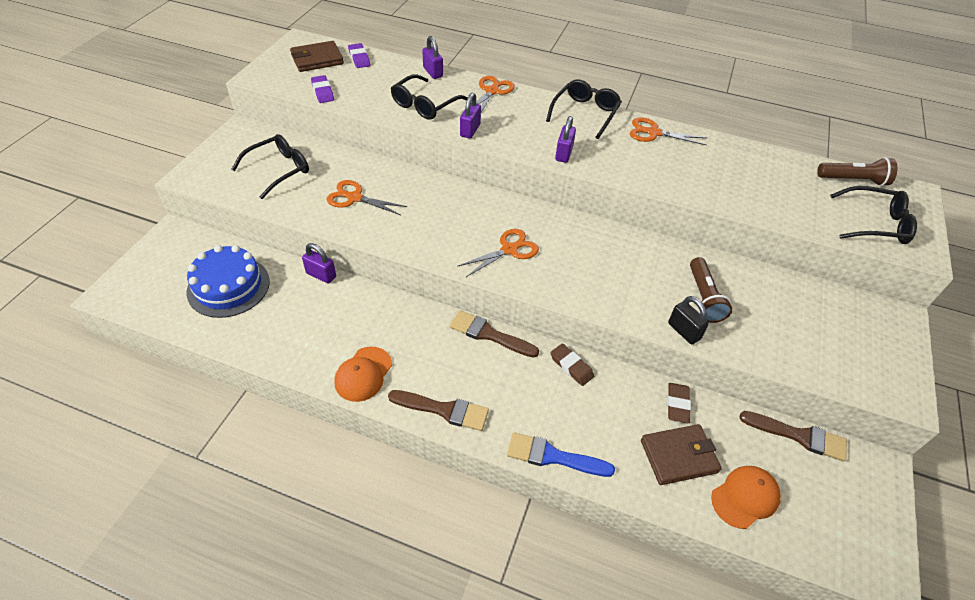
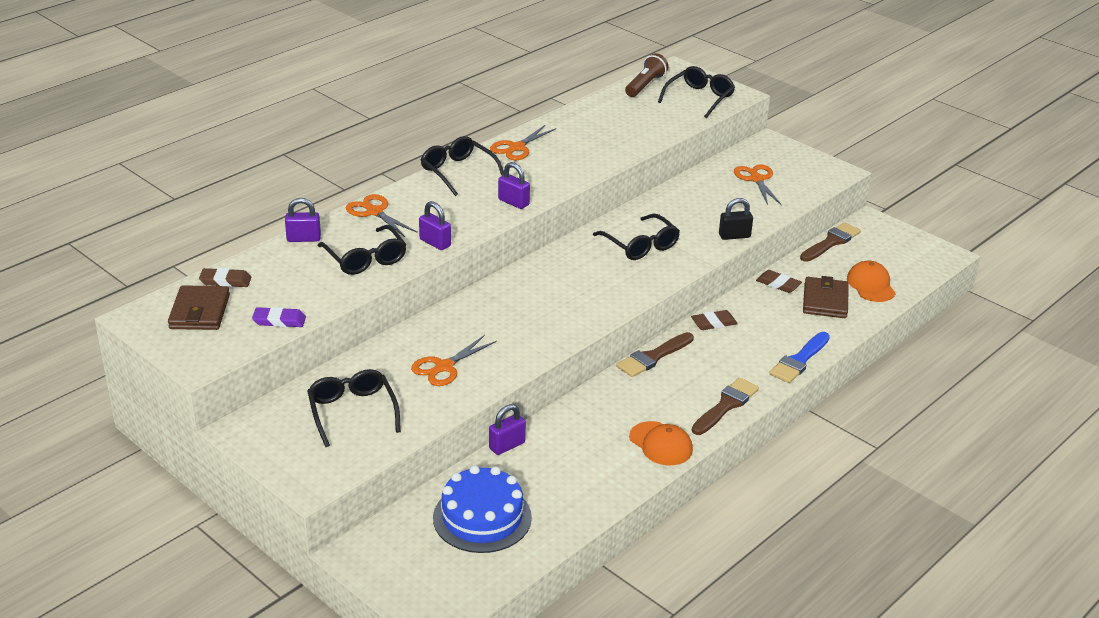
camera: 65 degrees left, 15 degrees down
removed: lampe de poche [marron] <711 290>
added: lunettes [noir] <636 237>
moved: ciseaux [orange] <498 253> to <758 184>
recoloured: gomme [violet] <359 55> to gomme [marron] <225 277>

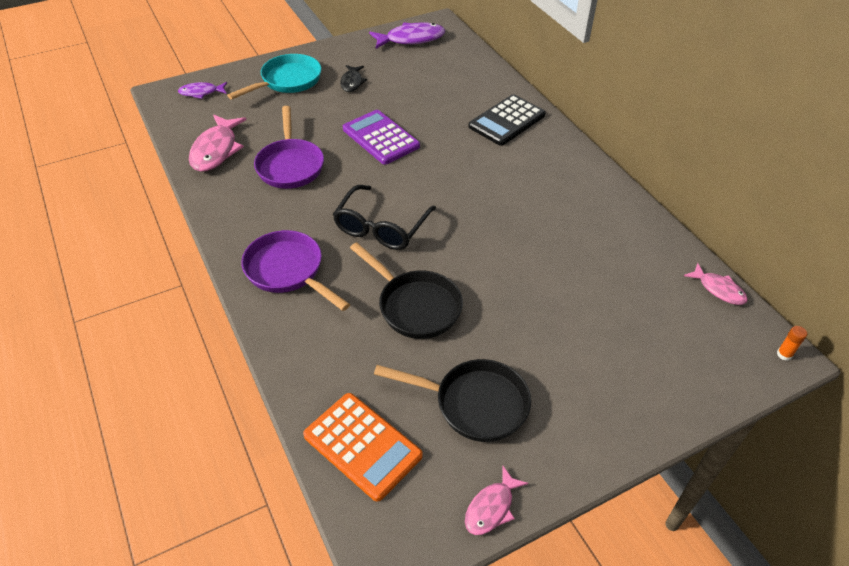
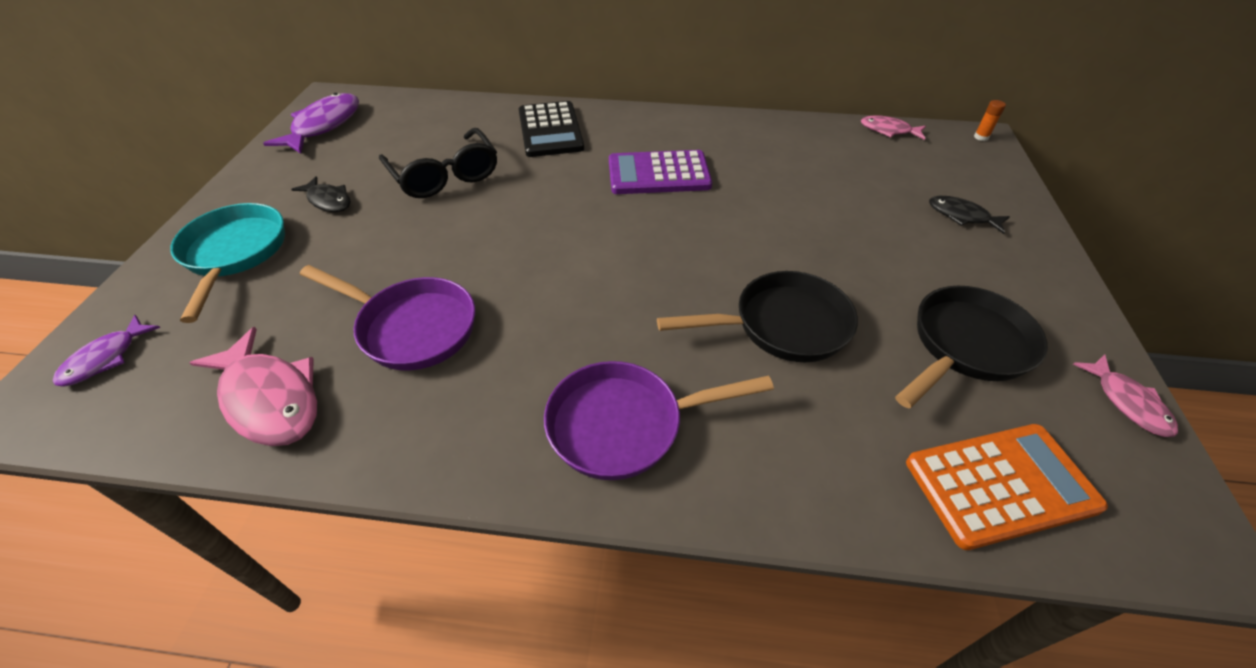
camera: 55 degrees left, 0 degrees up
added: poisson [noir] <969 215>
moved: lunettes [noir] <384 217> to <438 163>; calculatrice [violet] <381 137> to <660 172>
turned: poisson [rose] <716 284> = <893 127> 150 degrees counterclockwise

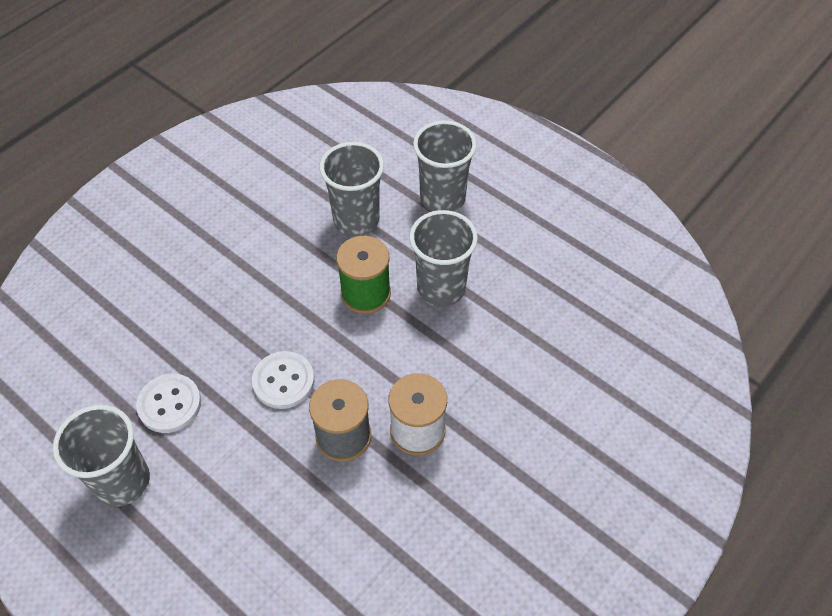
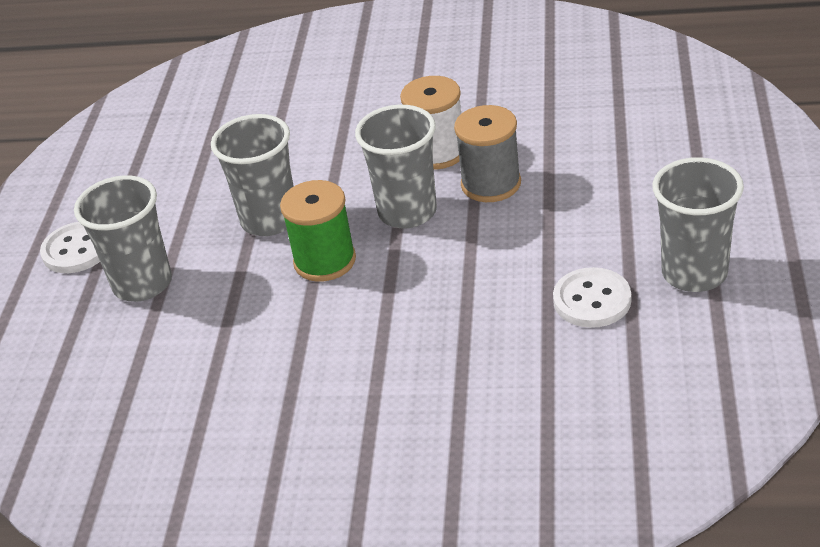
camera: 120 degrees left, 15 degrees down
moved: bouton [blanc] <283 380> to <70 247>; gobelet [gris] <352 189> to <396 167>

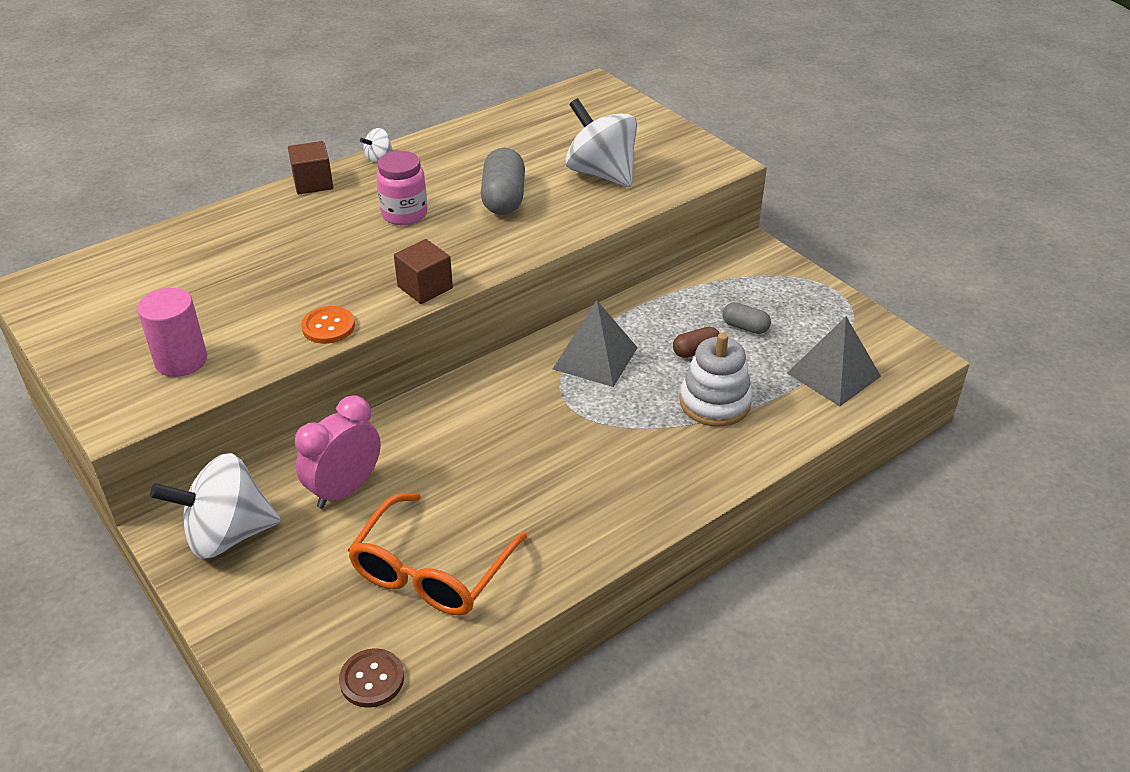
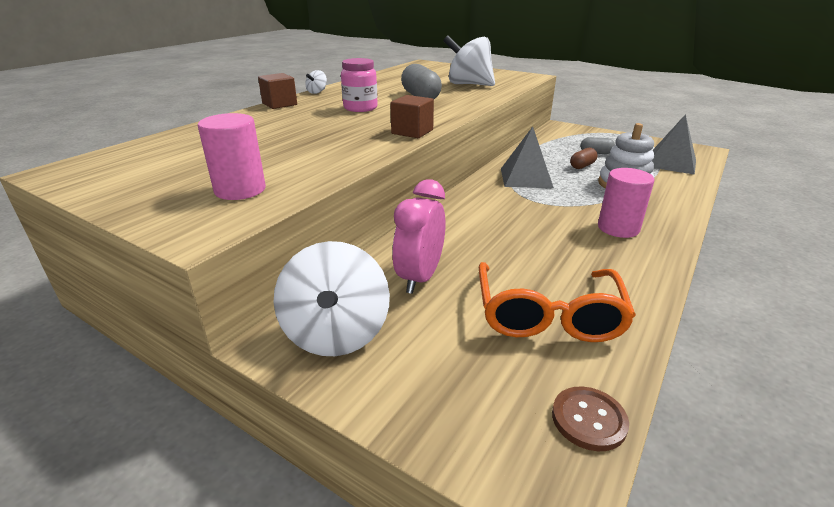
camera: 20 degrees left, 10 degrees down
removed: bouton [orange] <328 325>
added: cylindre [rose] <626 203>
turned: toupie [blanc] <215 506> = <332 298> 60 degrees counterclockwise

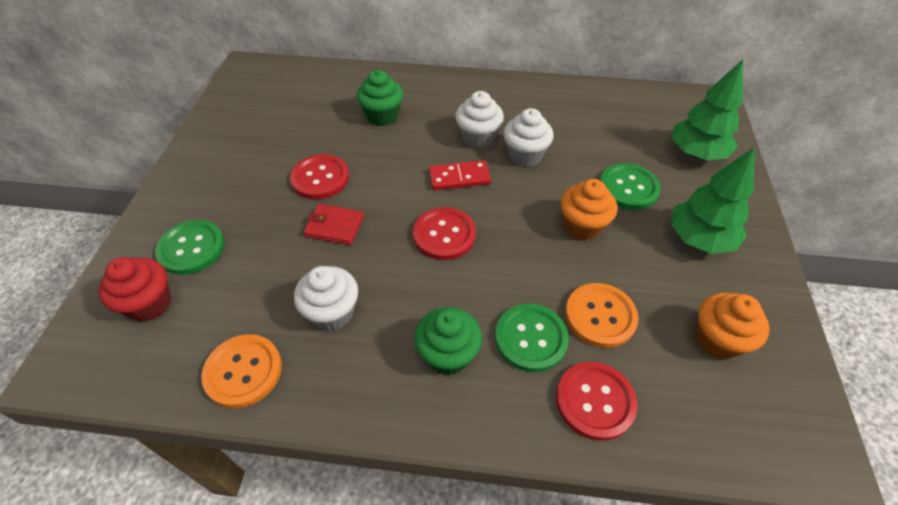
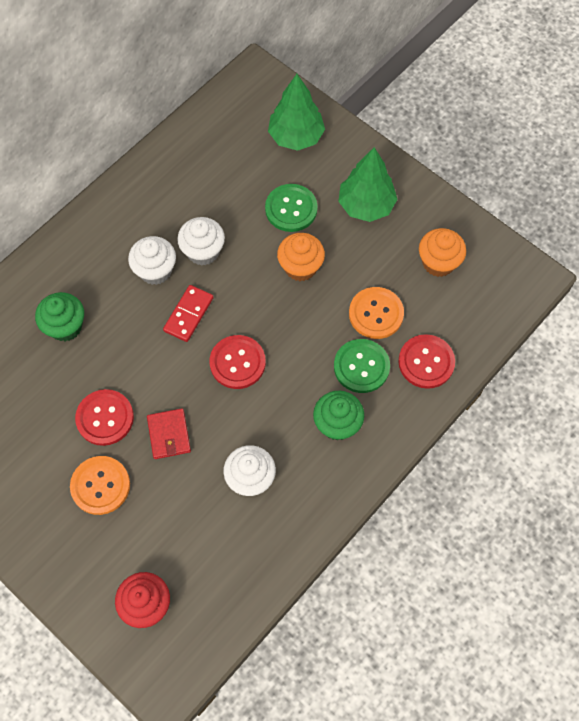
camera: 55 degrees left, 15 degrees up
removed: bouton [vert] <190 247>
moved: bouton [orange] <241 371> to <100 485>
turned: portefeuille [rouge] <333 224> = <169 433> 60 degrees counterclockwise

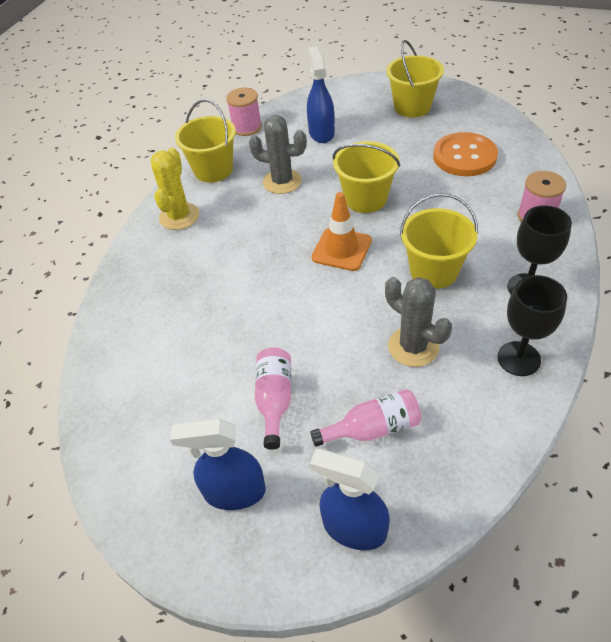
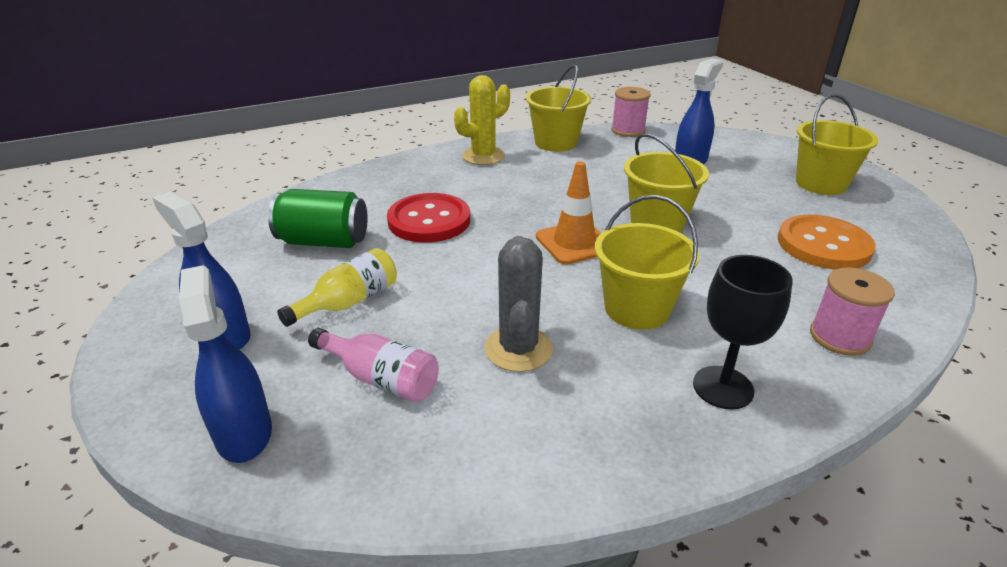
camera: 40 degrees right, 15 degrees down
removed: cactus [gris] <278 154>; verre à pied [noir] <532 325>
added: canette [vert] <318 218>; bouton [rouge] <428 218>
recoloured: bouteille [rose] <273 398> to bouteille [jaune] <337 287>

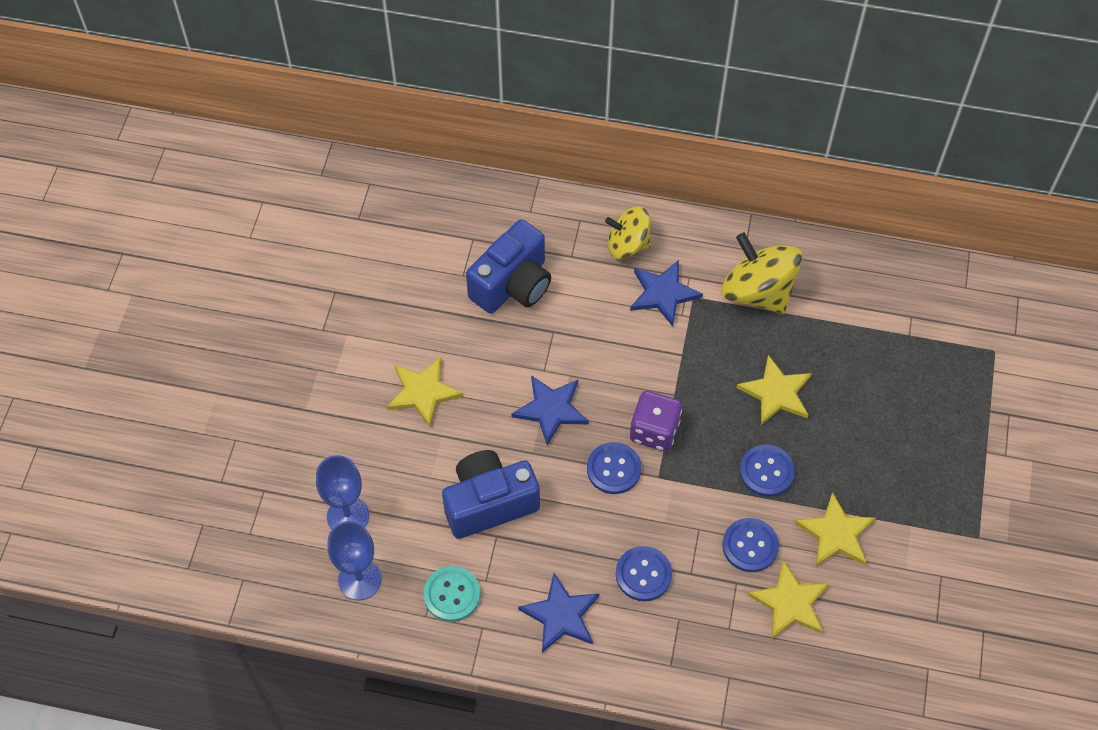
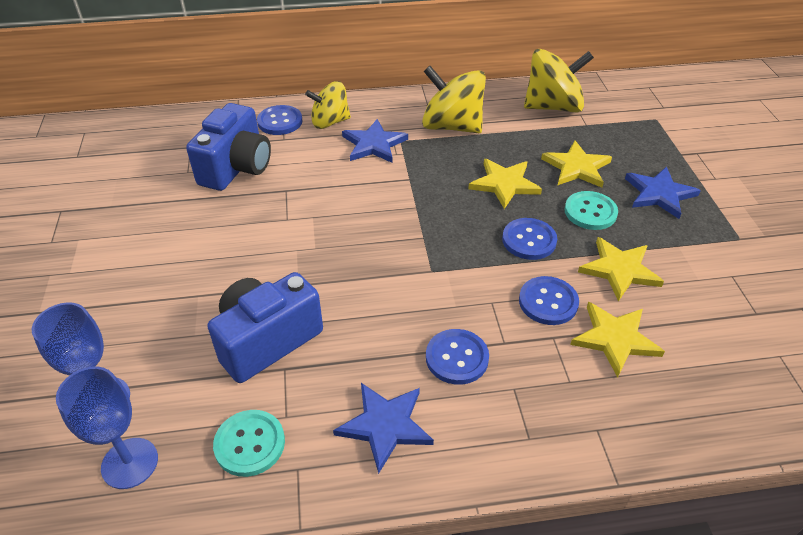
camera: 20 degrees left, 15 degrees down
removed: dé [violet] <656 421>
added: toupie [jaune] <559 81>; bouton [turquoise] <591 210>
moved: étoile [jaune] <425 392> to <576 164>; étoile [bleu] <550 410> to <663 192>; bouton [bleu] <614 468> to <279 120>

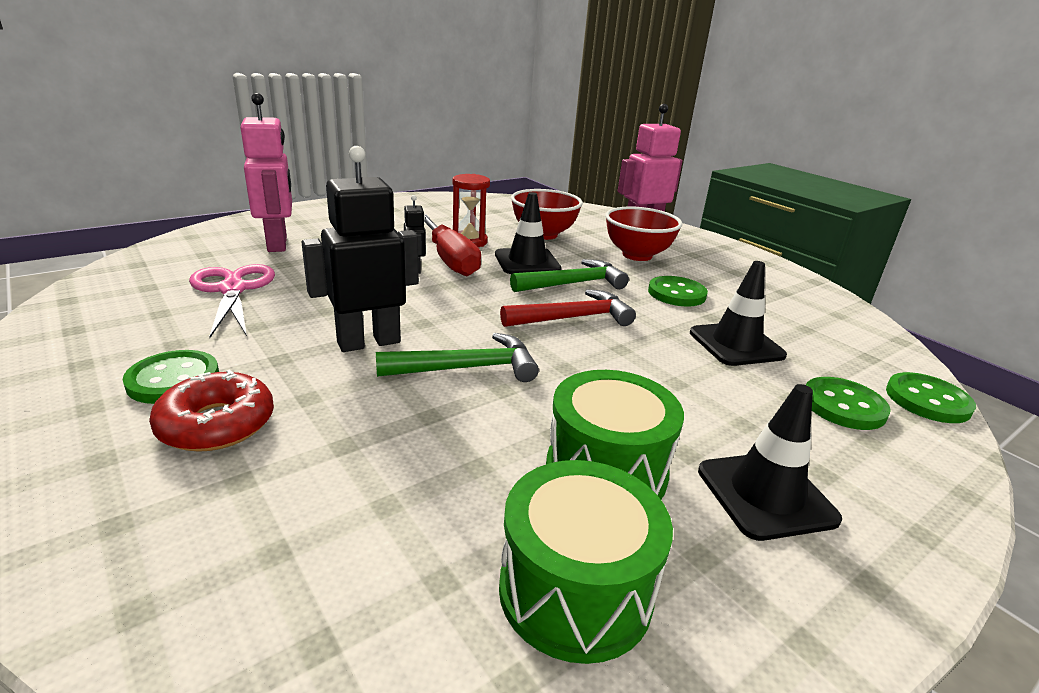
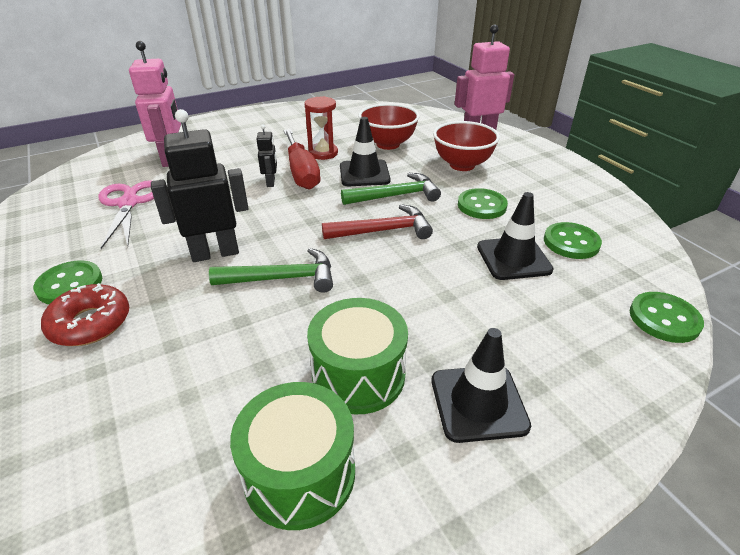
camera: 10 degrees right, 10 degrees up
moved: bouton [vert] <848 403> to <573 240>

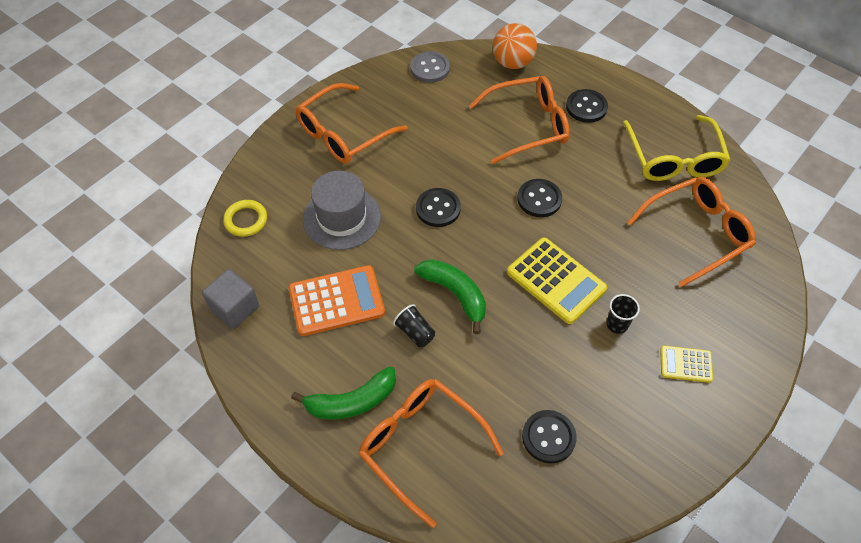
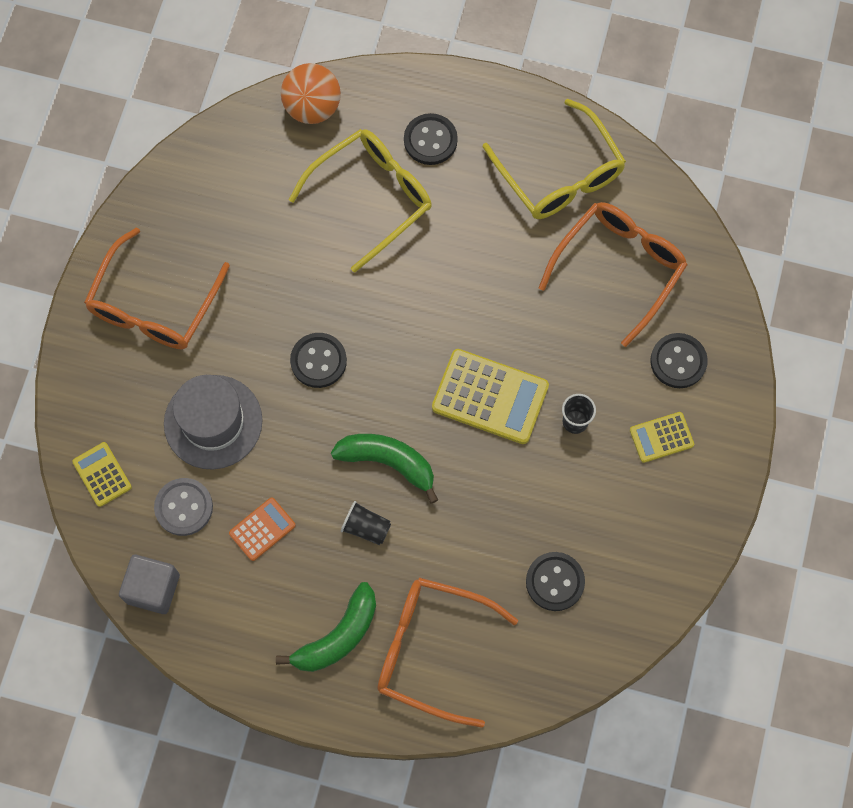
camera: 25 degrees left, 15 degrees up
moved: bouton [gris] <430 67> to <183 507>; bouton [noir] <539 198> to <679 360>
replaced: anneau [jaune] <245 218> to calculatrice [jaune] <102 474>
recoloured: lunettes [orange] <519 120> to lunettes [jaune] <360 200>
resized: calculatrice [orange] <337 300> = <262 529> x0.55

